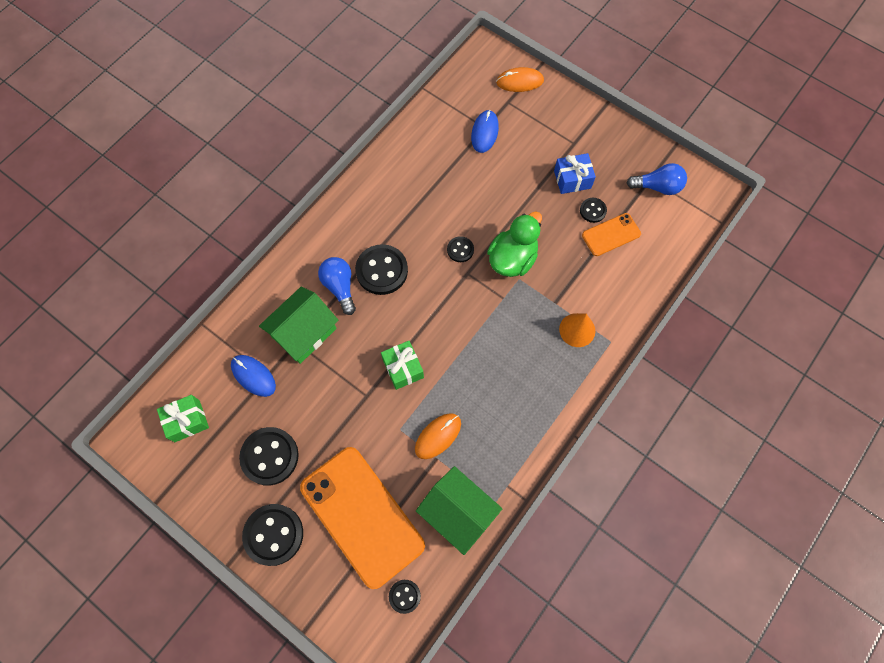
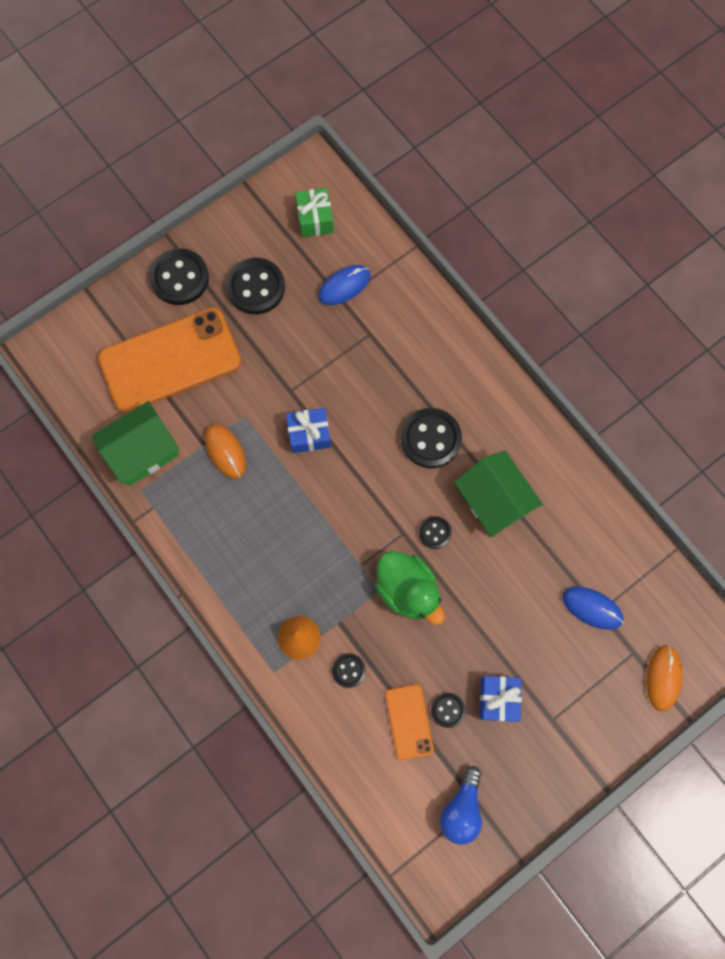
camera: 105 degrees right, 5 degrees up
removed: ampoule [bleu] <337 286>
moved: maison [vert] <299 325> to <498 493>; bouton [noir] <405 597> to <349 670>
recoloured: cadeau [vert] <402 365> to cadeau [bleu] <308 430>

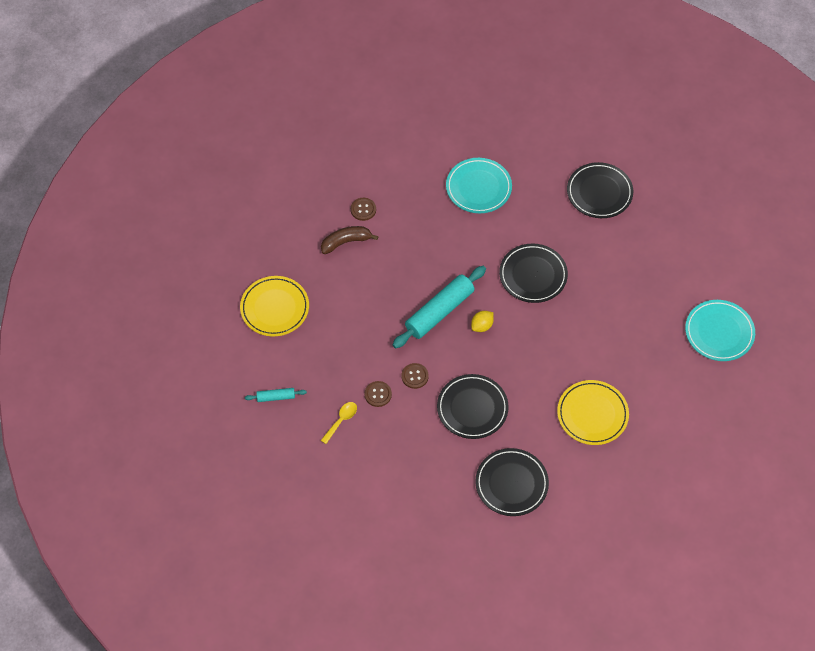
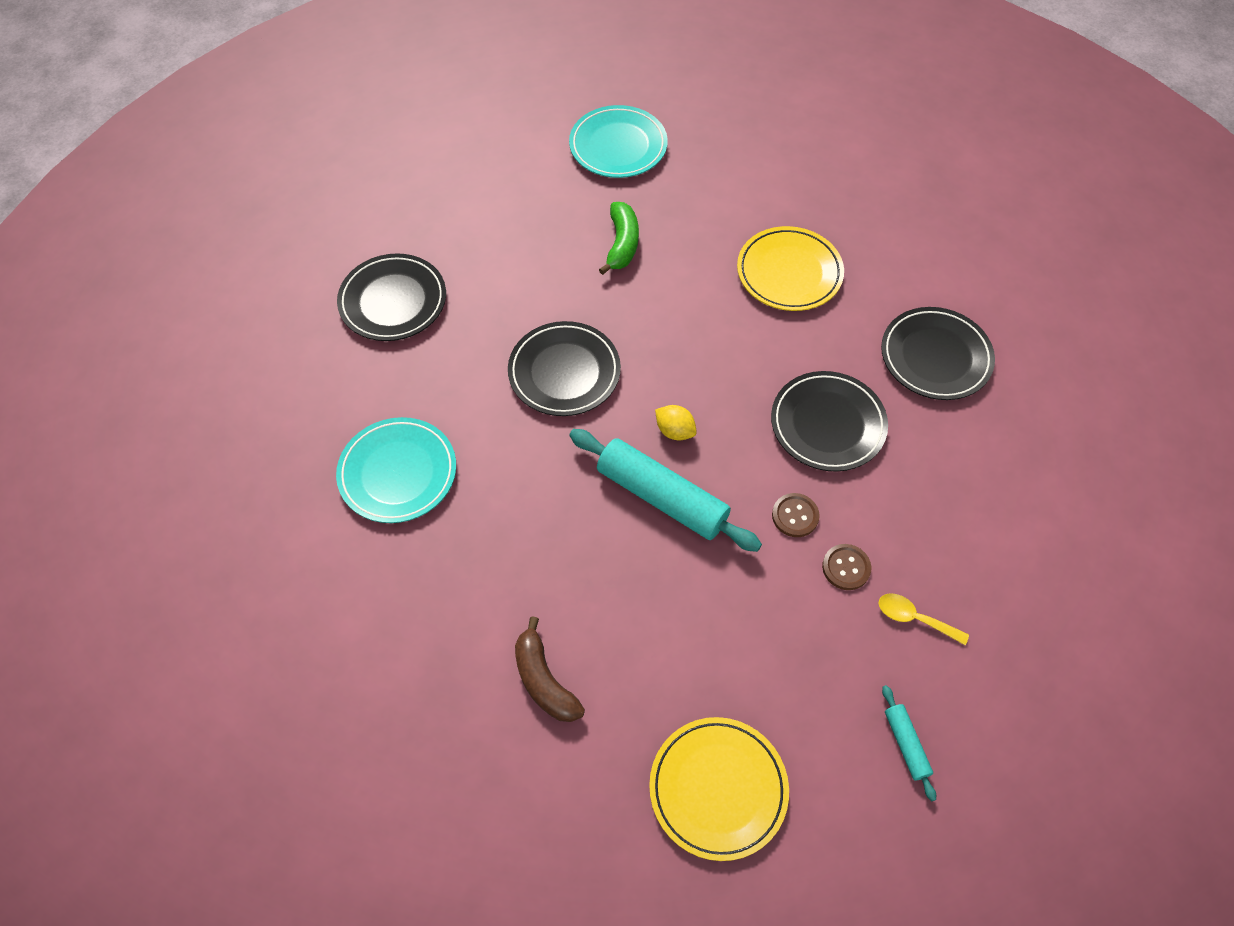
camera: 100 degrees left, 0 degrees up
removed: bouton [marron] <363 209>
added: banane [vert] <619 238>

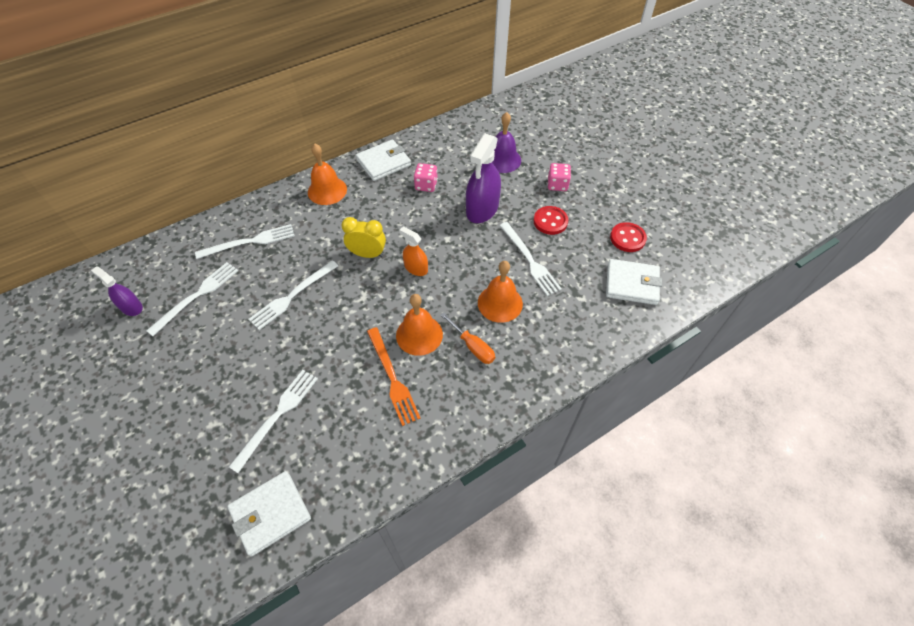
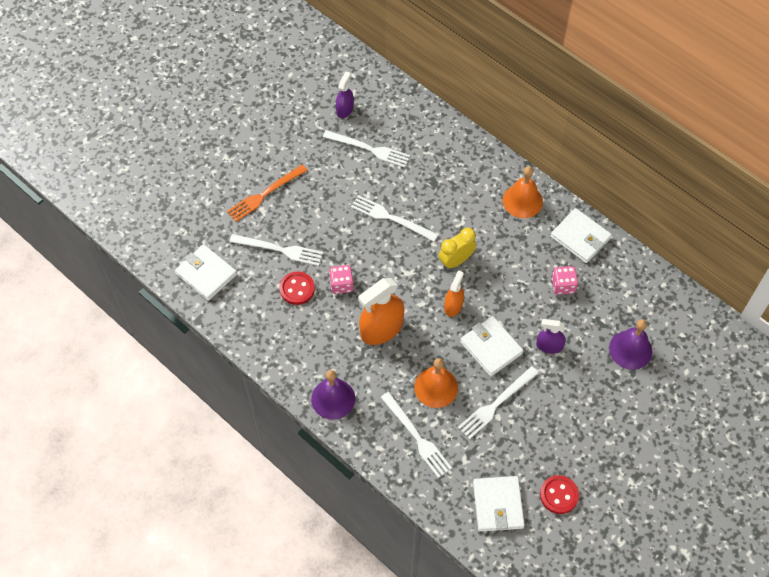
camera: 75 degrees right, 5 degrees up
removed: tournevis [orange] <468 338>
added: cloche [violet] <333 395>; portefeuille [blanc] <491 346>
moved: fourchette [blanc] <245 241> to <416 435>; fourchette [orange] <394 376> to <267 193>; bouton [rouge] <550 220> to <297 288>; dé [rose] <559 177> to <341 279>
replaced: cloche [orange] <419 325> to vaporisateur [orange] <381 311>
turned: réveil [jaune] <363 237> = <457 248> 120 degrees counterclockwise
resized: vaporisateur [violet] <483 178> = <551 336> x0.56

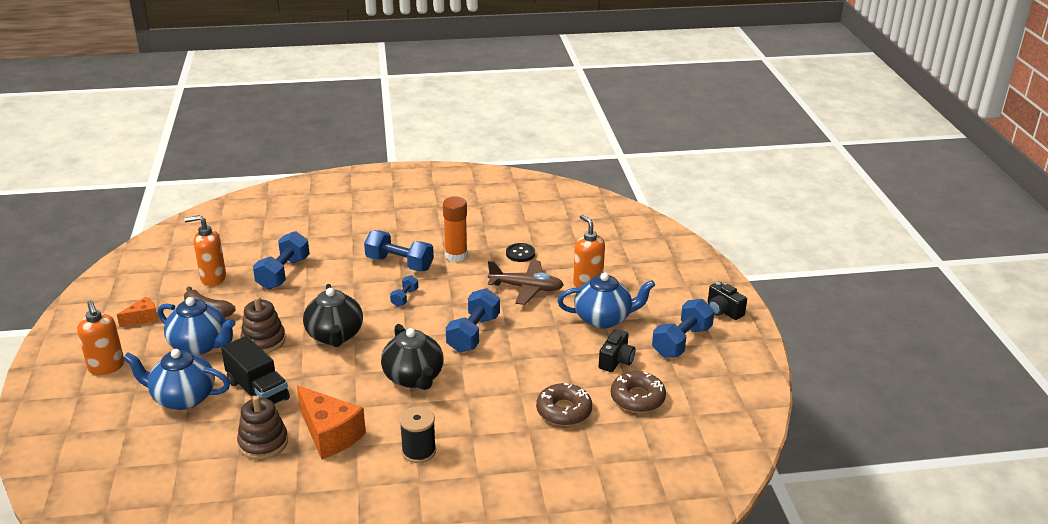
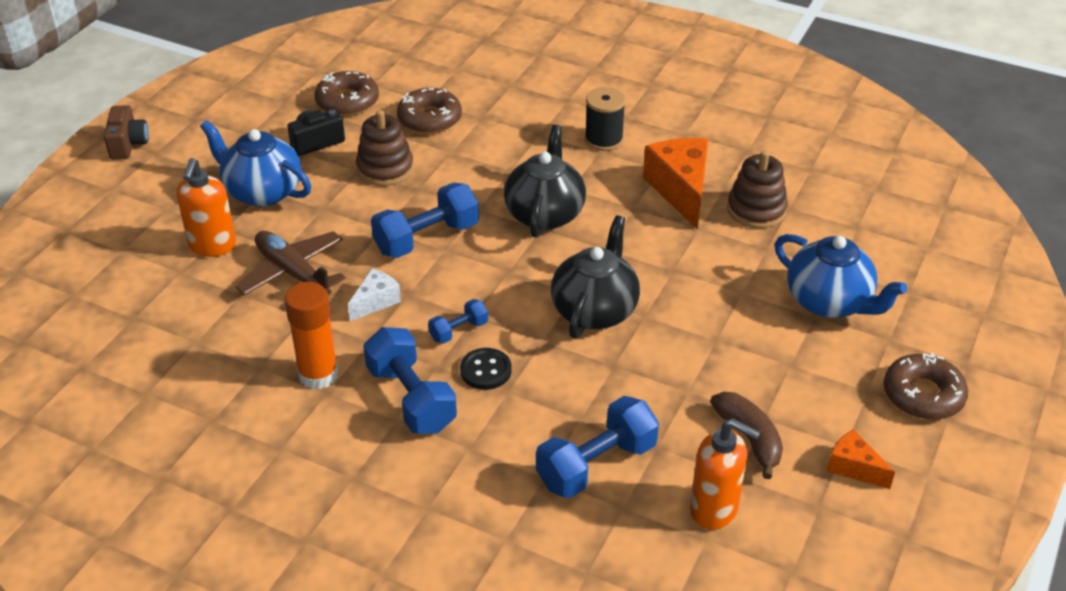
camera: 145 degrees left, 10 degrees up
removed: théière [bleu] <197 326>; camion [noir] <255 370>; haltère [bleu] <683 328>
added: fromage [blanc] <374 294>
moved: jouet à empiler [marron] <263 324> to <385 148>; bouton [noir] <520 252> to <486 369>
replaced: distributeur de savon [orange] <100 338> to beignet [marron] <925 386>
recoloured: appareil photo [noir] <727 301> to appareil photo [marron] <126 132>
turned: fromage [orange] <137 312> = <861 459> 45 degrees clockwise

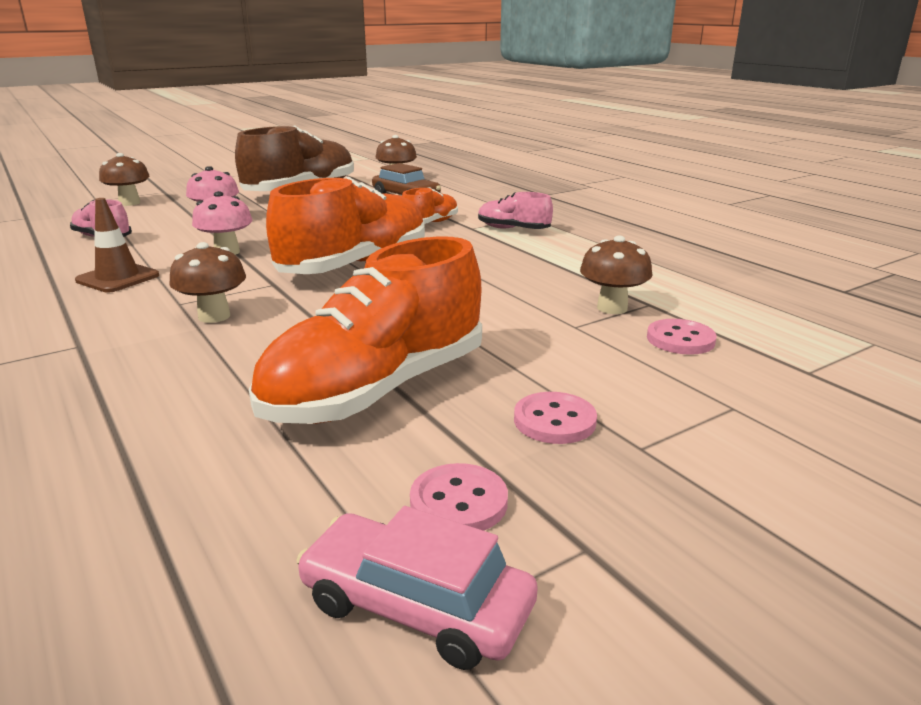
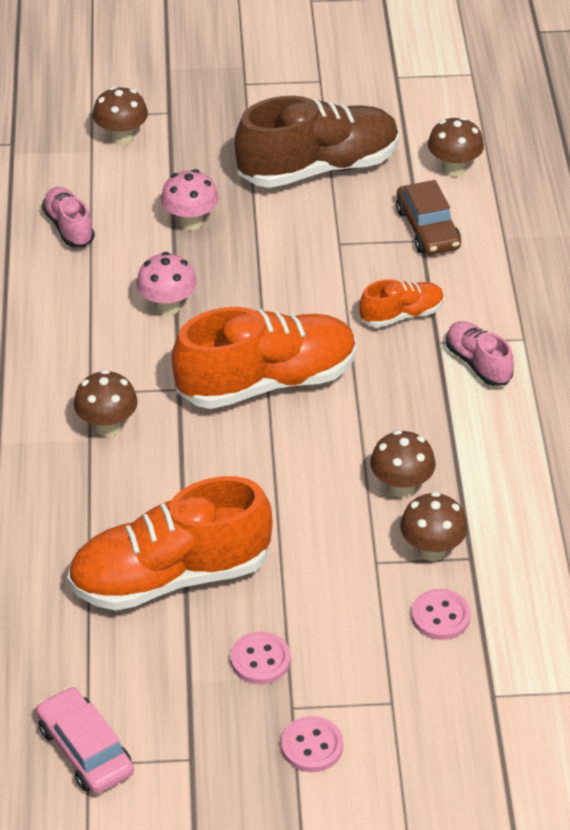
camera: 30 degrees right, 20 degrees up
removed: cône de chantier [marron] <117 245>
added: champignon [marron] <403 464>
moved: bouton [rose] <459 497> to <312 744>

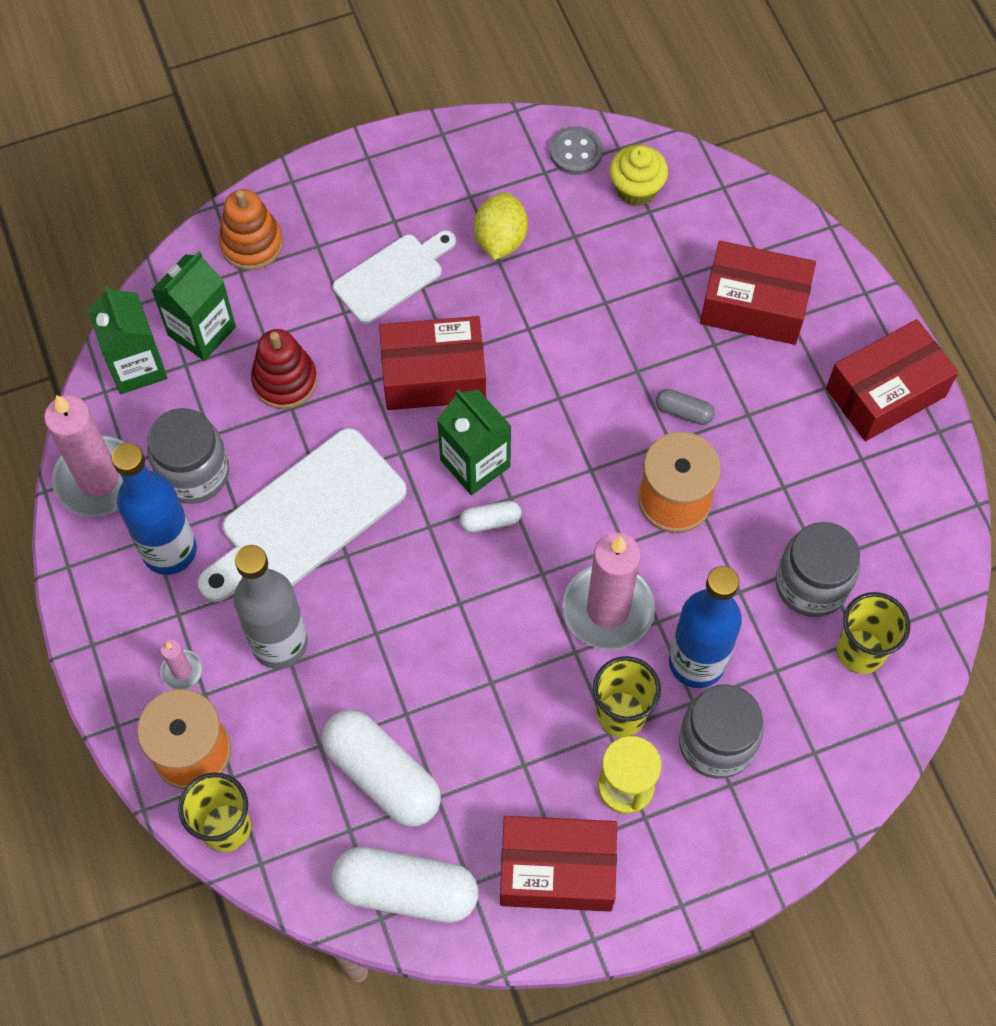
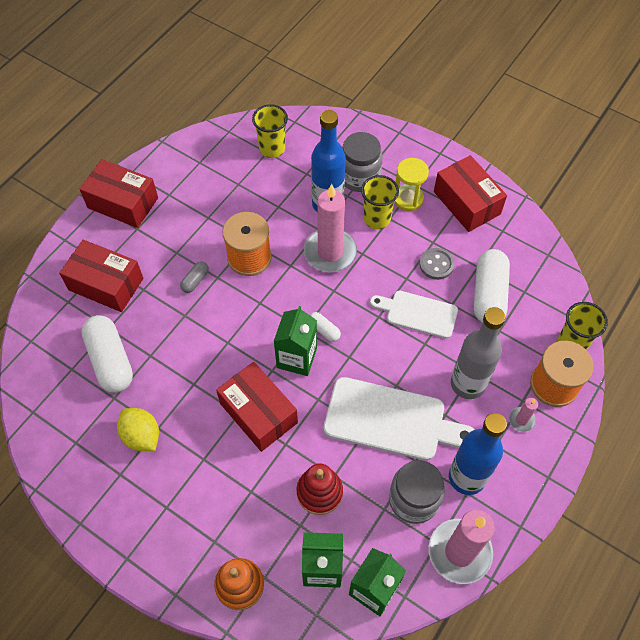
camera: 125 degrees left, 5 degrees down
removed: muffin [jaune] <638 175>; bocal [gris] <817 569>
moved: gélule [blanc] <405 885> to <107 354>; planche à découper [blanc] <394 277> to <414 315>; bouton [gris] <576 150> to <436 264>
turned: citron [jaune] <501 226> = <138 429> 75 degrees clockwise; gélule [gris] <685 407> = <194 277> 45 degrees clockwise; boîte [rouge] <758 293> = <101 275> 45 degrees counterclockwise

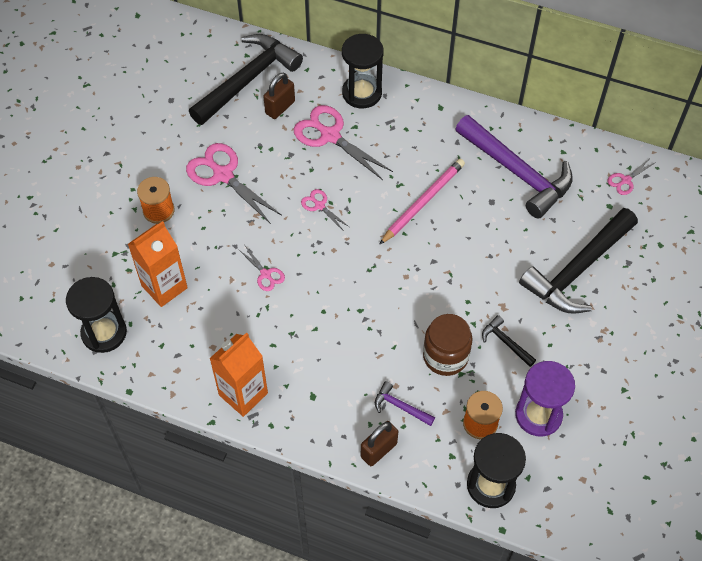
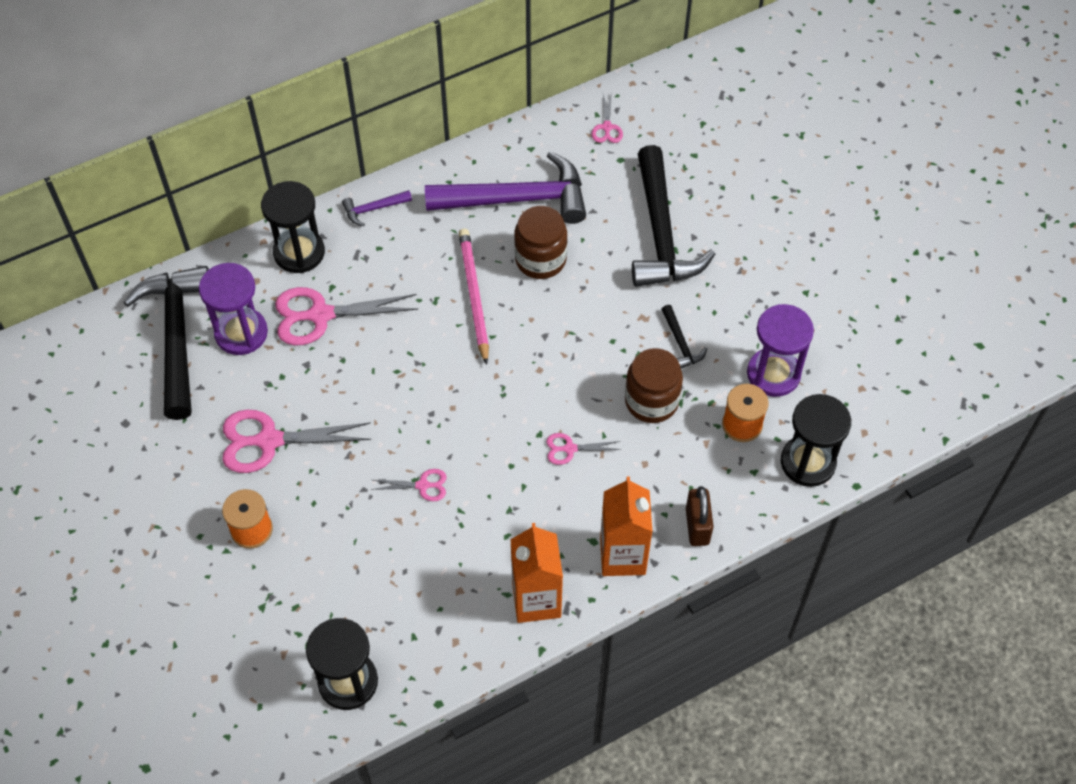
camera: 50 degrees left, 0 degrees up
added: bocal [marron] <540 242>
moved: brique de lait [orange] <158 264> to <626 526>; ciseaux [rose] <325 210> to <583 449>; marteau [violet] <405 403> to <377 208>
replaced: cadenas [marron] <279 96> to sablier [violet] <233 309>
turned: marteau [noir] <509 341> = <684 336> 105 degrees counterclockwise

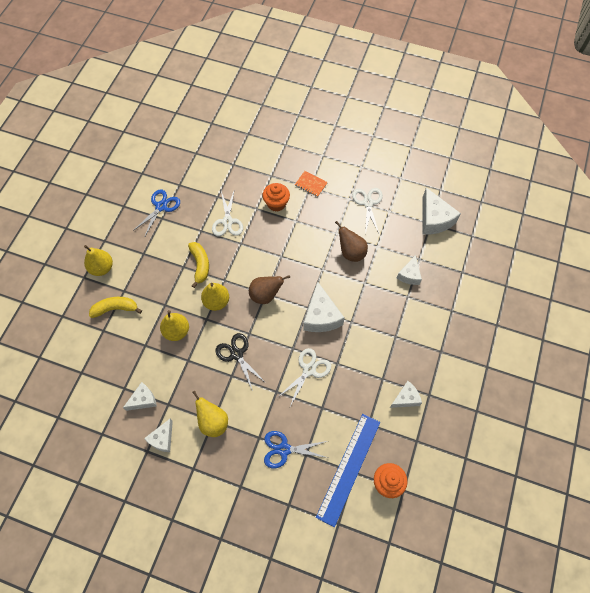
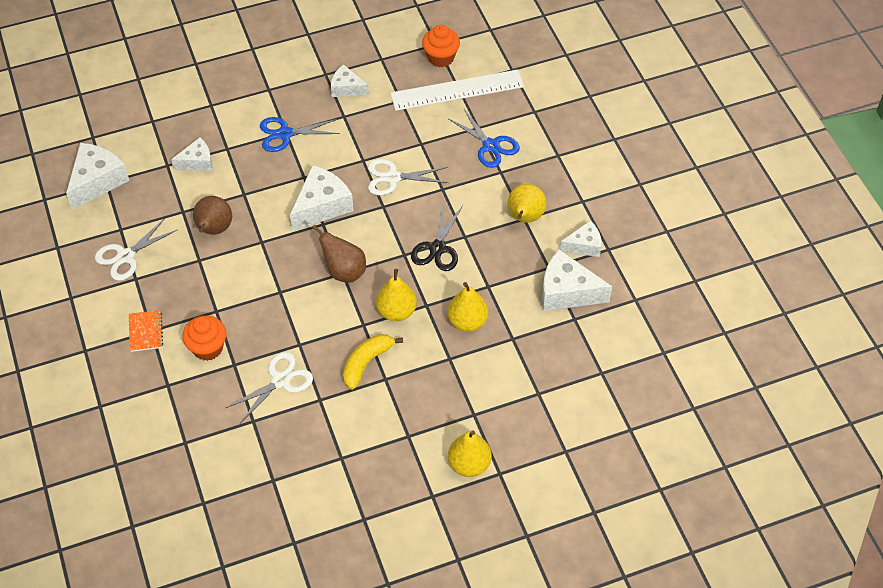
camera: 130 degrees left, 10 degrees down
removed: banane [jaune] <115 307>
moved: ciseaux [bleu] <156 214> to <300 134>
recoloured: règle [bleu] <348 470> to règle [blanc] <457 90>
resized: fromage [blanc] <140 396> = <577 280> x1.64

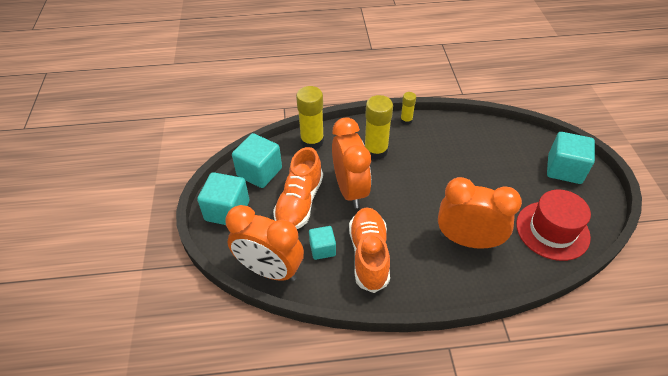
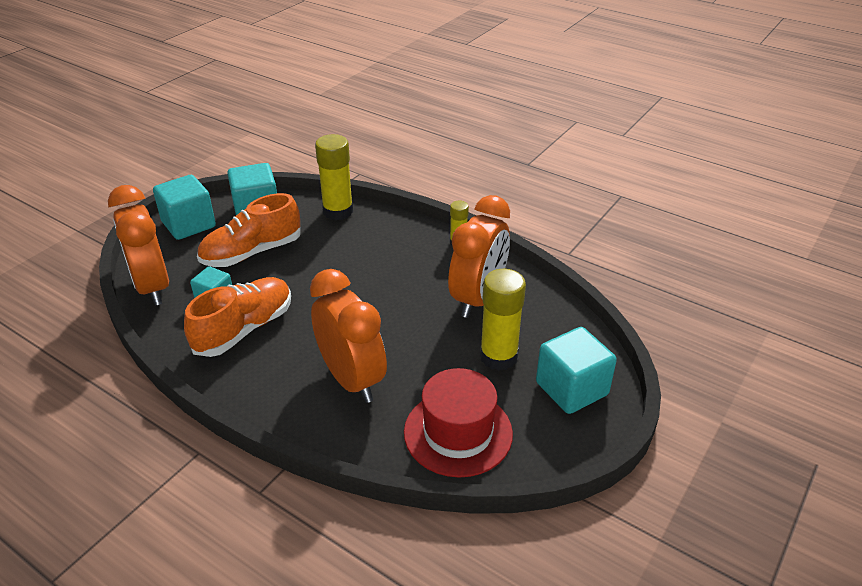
camera: 40 degrees right, 10 degrees down
moved: réveil [orange] <351 163> to <479 256>; bâton de colle [jaune] <378 127> to <503 320>

